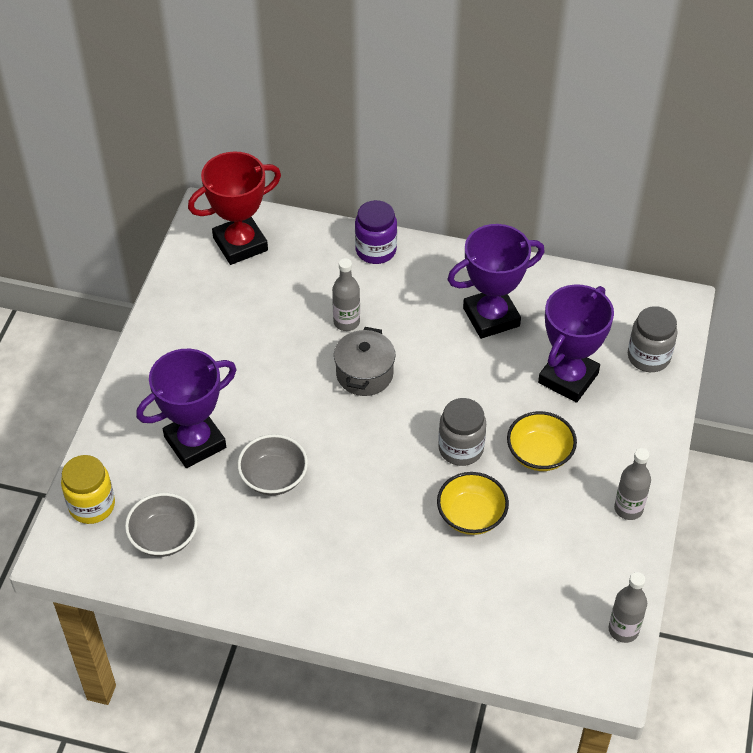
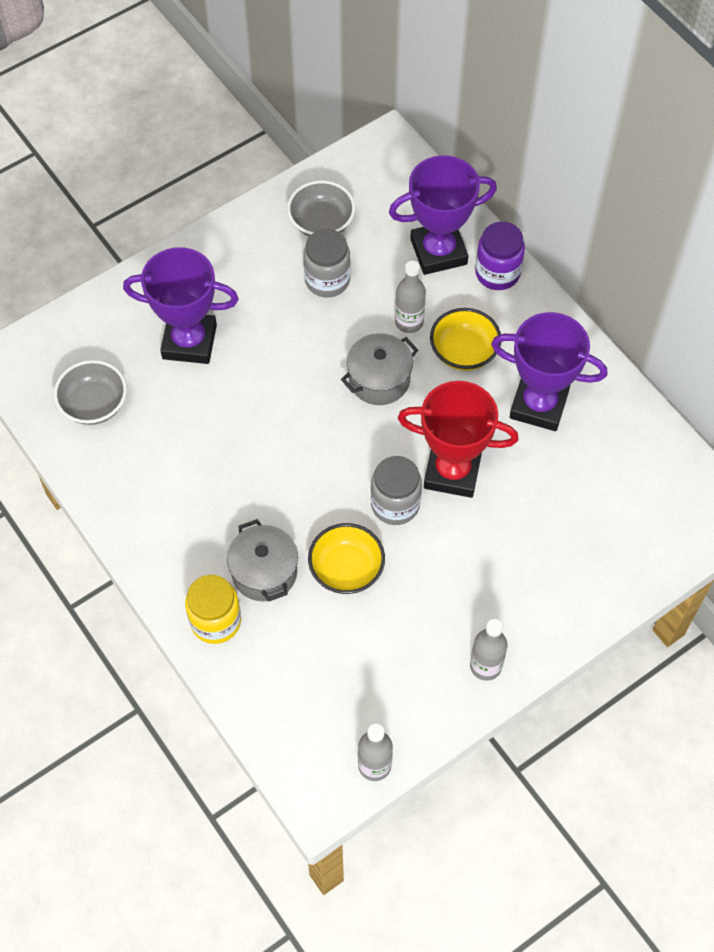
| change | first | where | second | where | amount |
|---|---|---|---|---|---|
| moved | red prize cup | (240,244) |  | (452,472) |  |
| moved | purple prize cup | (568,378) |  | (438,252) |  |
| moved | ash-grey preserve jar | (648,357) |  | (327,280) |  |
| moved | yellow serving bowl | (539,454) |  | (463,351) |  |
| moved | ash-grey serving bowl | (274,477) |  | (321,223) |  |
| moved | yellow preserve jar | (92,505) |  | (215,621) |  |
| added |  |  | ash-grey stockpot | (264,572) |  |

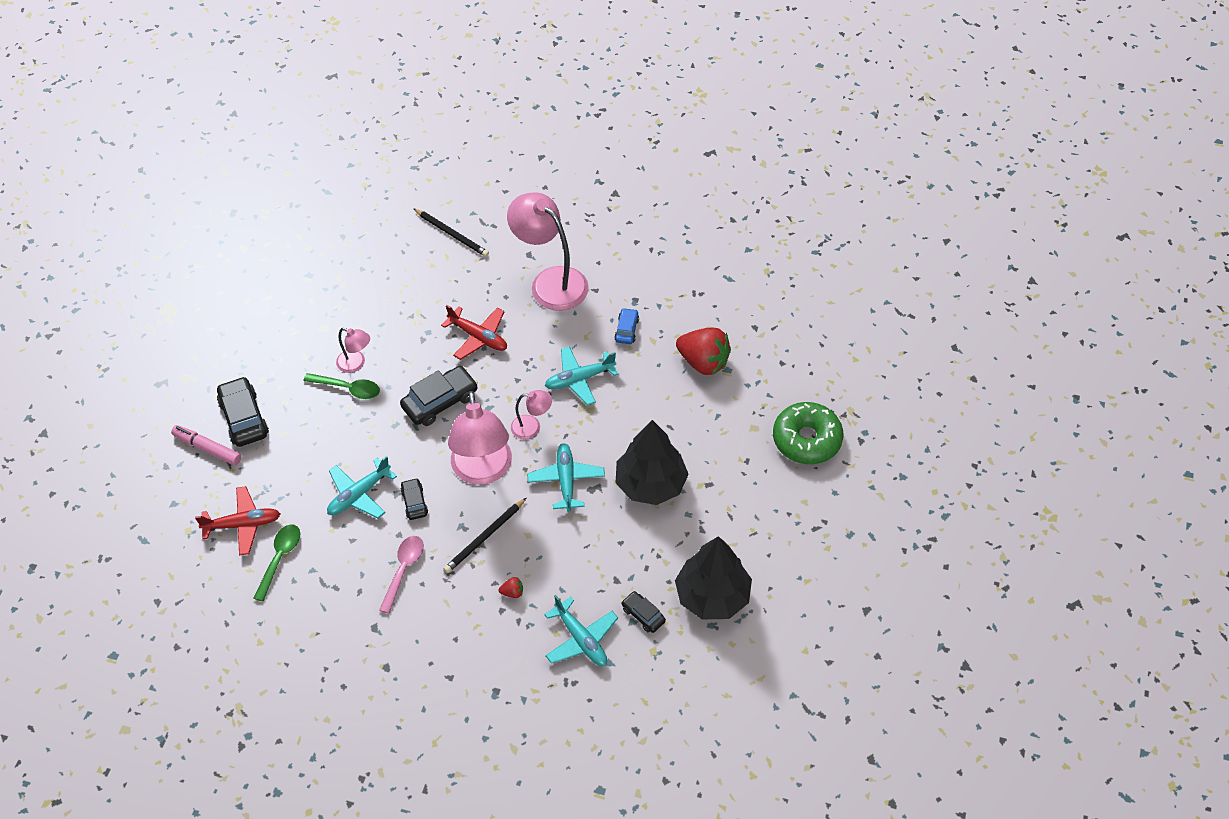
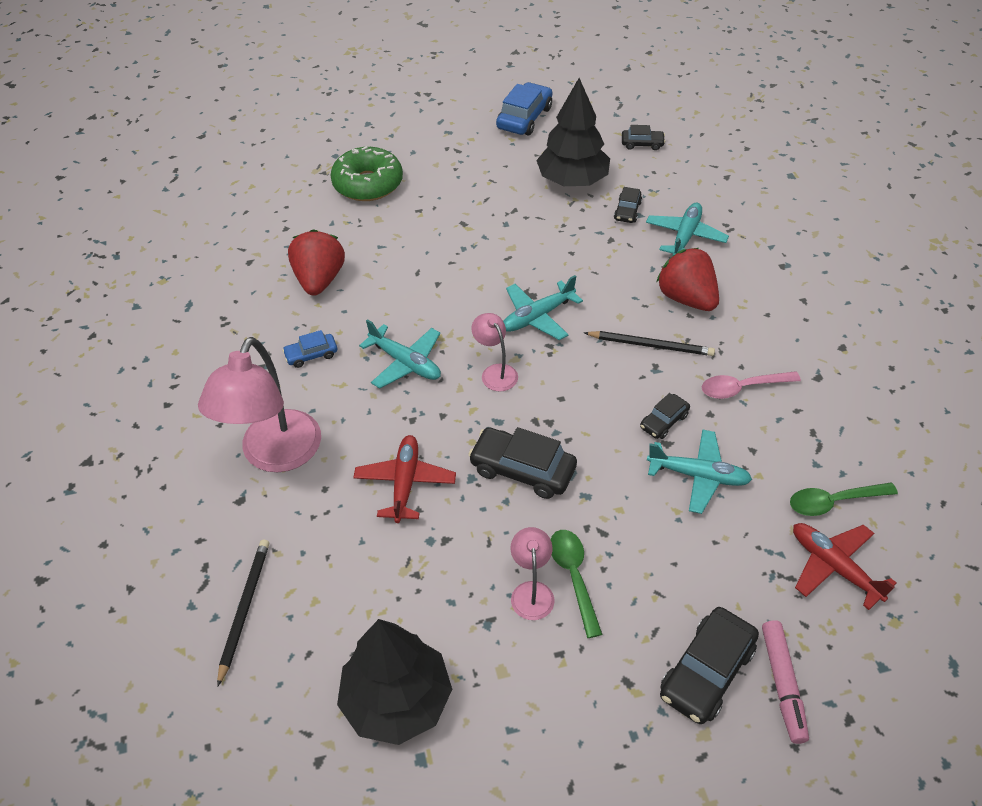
| change | first | where | second | where | amount |
|---|---|---|---|---|---|
| removed | rosy lamp | (483,471) |  |  |  |
| moved | black toy tree | (650,484) |  | (397,700) |  |
| resized | red toy strawberry | (512,592) |  | (686,298) | x2.49 |
| added |  |  | royal blue car | (524,118) |  |
| added |  |  | black car | (642,144) |  |

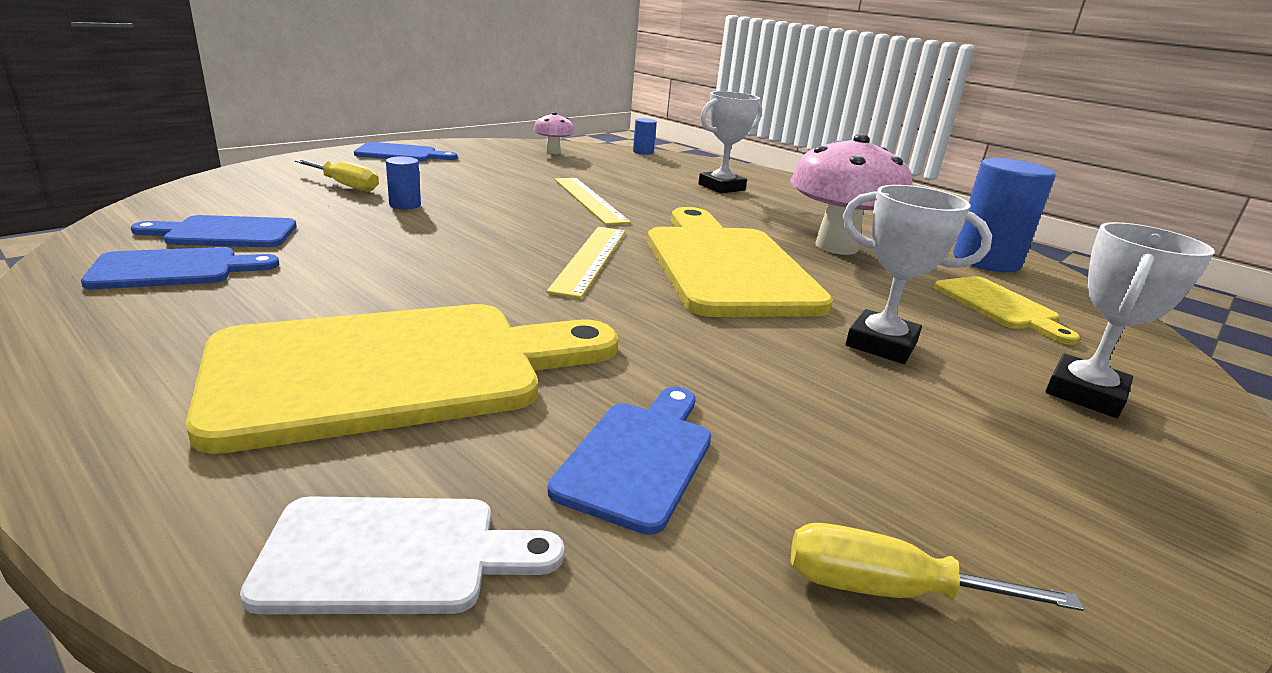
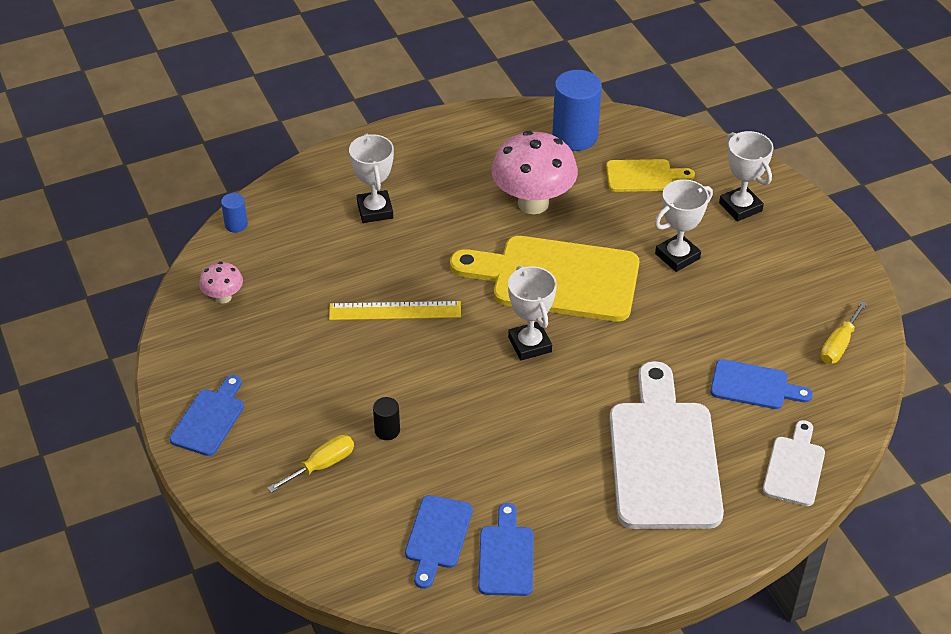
| change | first | where | second | where | amount |
|---|---|---|---|---|---|
| recoloured | royal blue cylinder | (405,205) | black cylinder | (387,430) |  |
| replaced | yellow straightedge | (590,259) | snow-white prize cup | (529,344) |  |
| recoloured | yellow bread board | (397,370) | snow-white bread board | (663,456) |  |
| turned | royal blue bread board | (639,457) |  | (754,386) | 150 degrees clockwise |

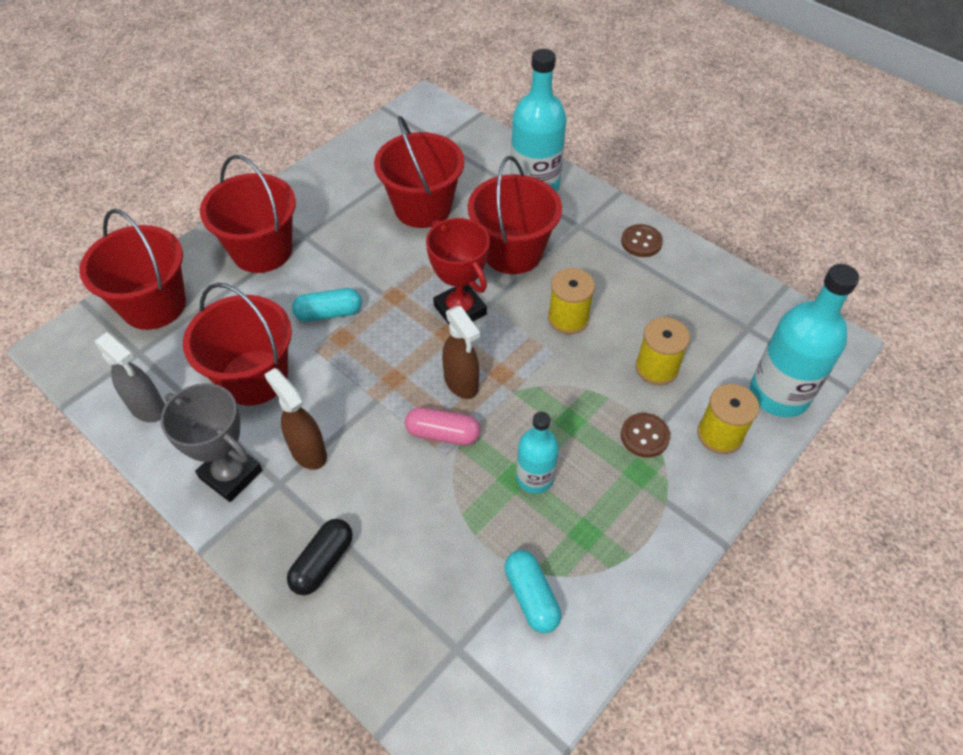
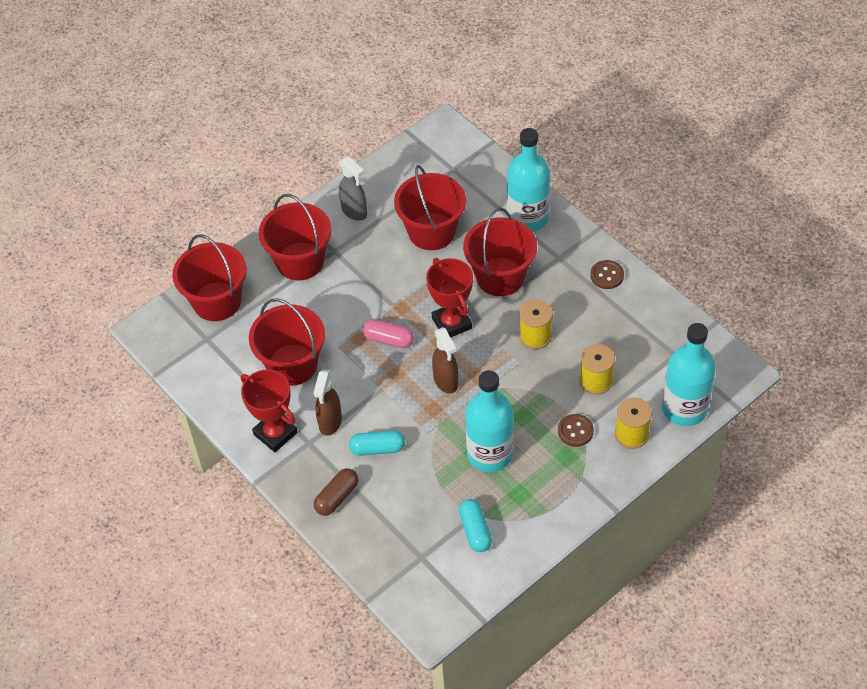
| change | first | where | second | where | amount |
|---|---|---|---|---|---|
| moved | turquoise pill | (329,313) |  | (377,448) |  |
| moved | ash-grey spray cleaner | (148,408) |  | (354,212) |  |
| turned | russet spray cleaner | (308,452) |  | (330,422) | 135 degrees counterclockwise |
| recoloured | ash-grey prize cup | (231,474) | red prize cup | (275,433) |  |
| moved | rosy pill | (443,434) |  | (388,340) |  |
| resized | turquoise flask | (534,477) |  | (490,454) | x1.70 |
| recoloured | black pill | (323,562) | russet pill | (337,497) |  |

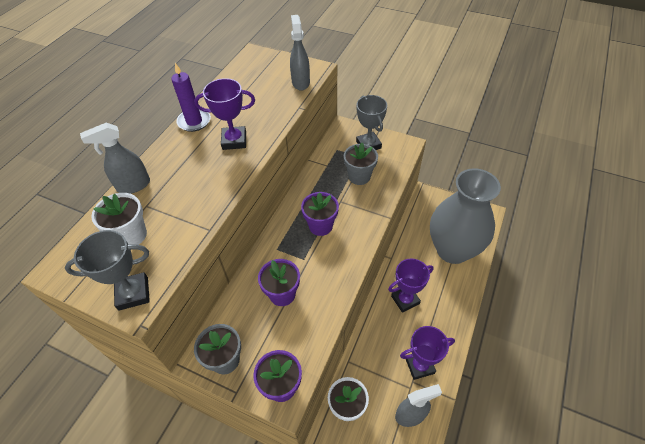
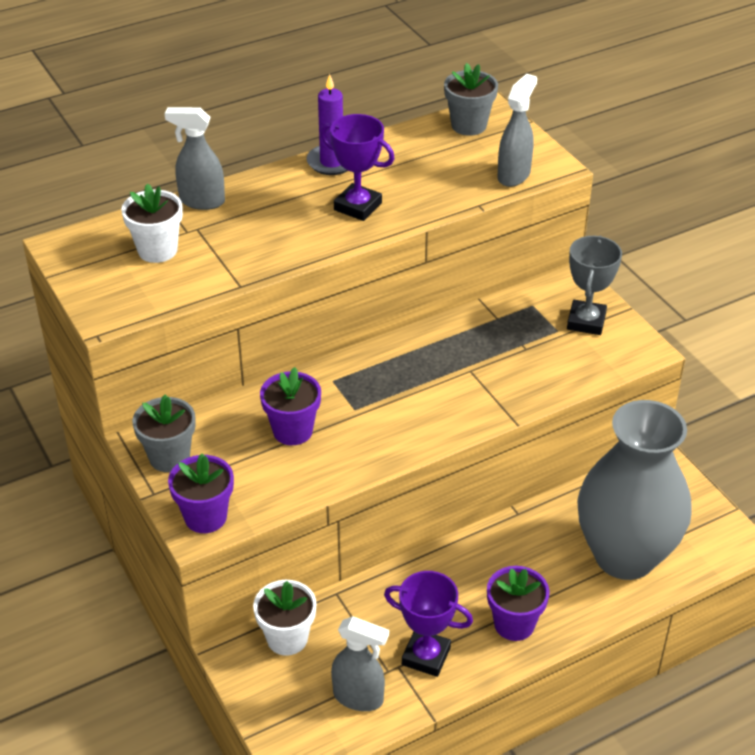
| change | first | where | second | where | amount |
|---|---|---|---|---|---|
| moved | ash-grey flower pot | (359,176) |  | (468,125) |  |
| moved | purple flower pot | (320,226) |  | (514,624) |  |
| removed | ash-grey prize cup | (133,293) |  |  |  |
| removed | purple prize cup | (405,300) |  |  |  |

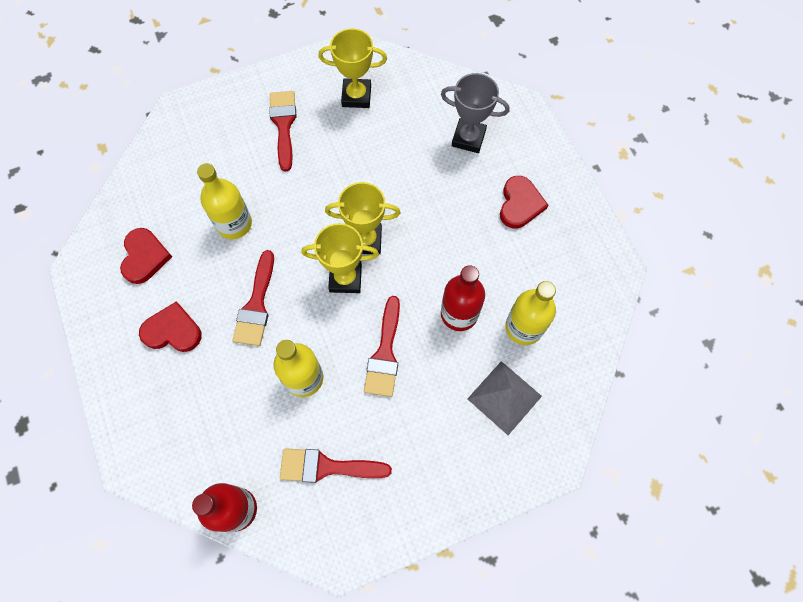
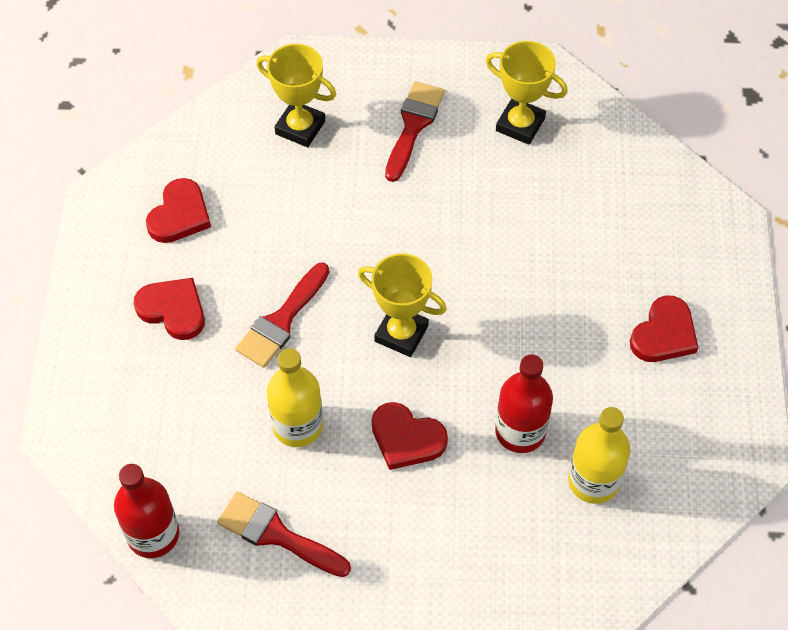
| change | first | where | second | where | amount |
|---|---|---|---|---|---|
| removed | ash-grey prize cup | (468,138) |  |  |  |
| removed | yellow flask | (234,224) |  |  |  |
| moved | yellow prize cup | (366,240) |  | (300,127) |  |
| replaced | red brush | (385,353) | red love heart | (406,438) |  |
| removed | ash-grey pyramid shape | (504,397) |  |  |  |

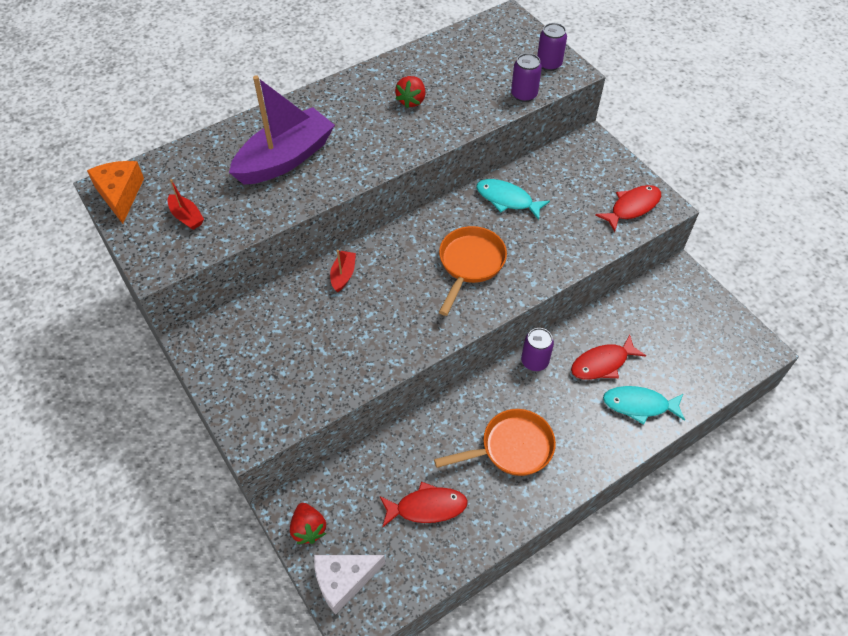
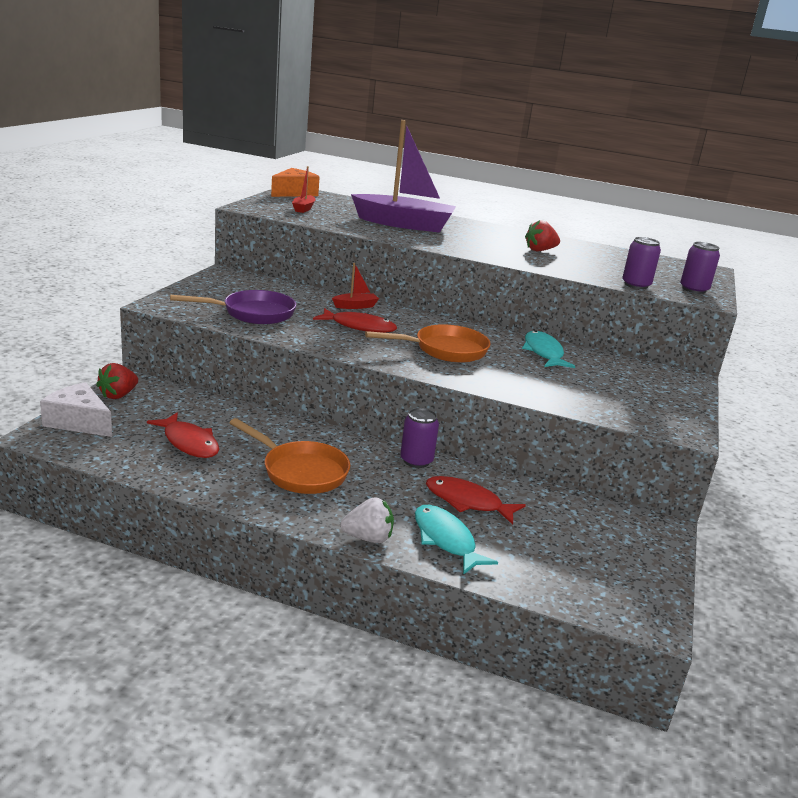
| change | first | where | second | where | amount |
|---|---|---|---|---|---|
| moved | red fish figure | (632,207) |  | (359,327) |  |
| added |  |  | purple frying pan | (253,313) |  |
| added |  |  | snow-white toy strawberry | (368,538) |  |

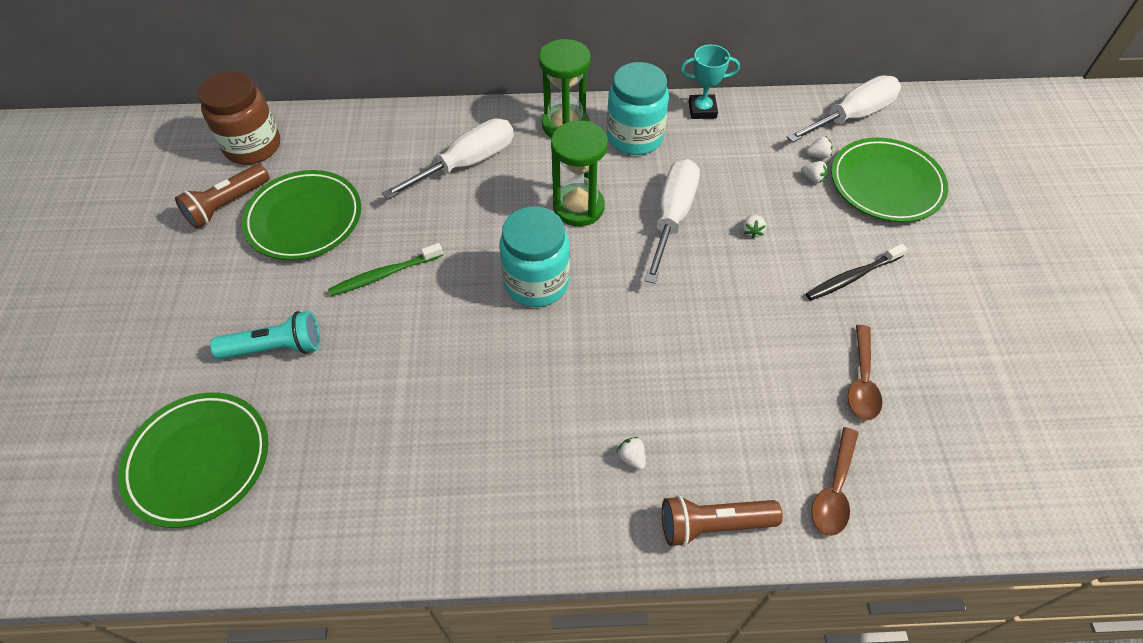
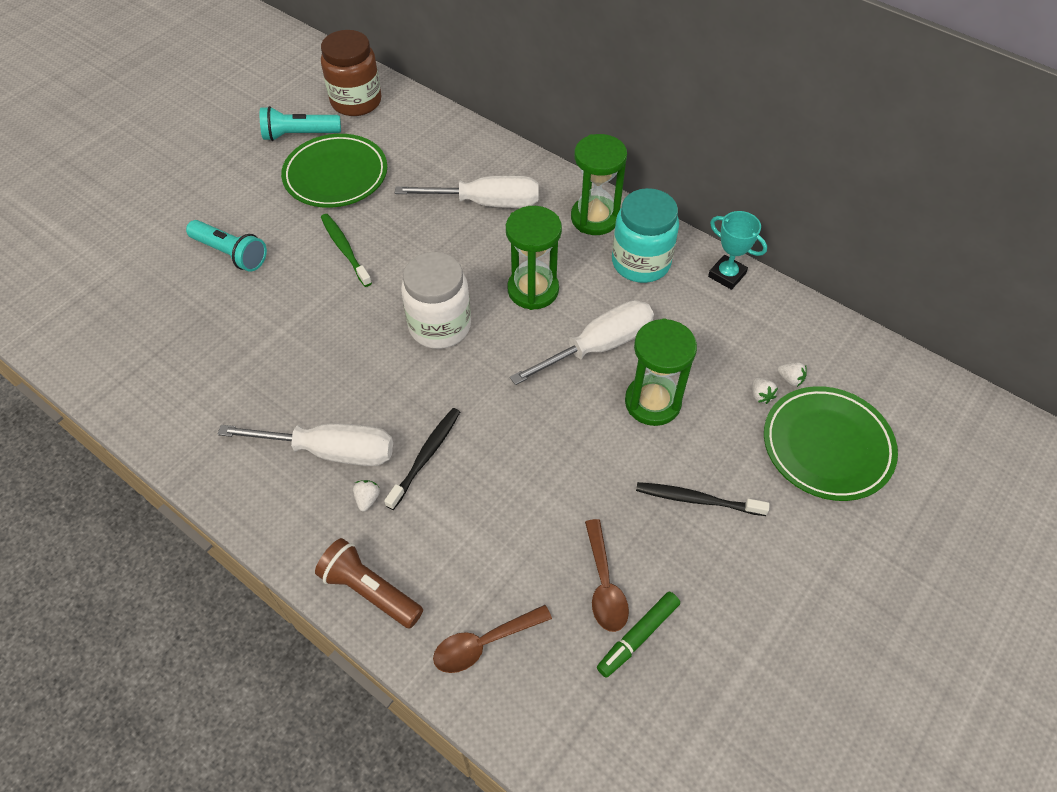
| change | first | where | second | where | amount |
|---|---|---|---|---|---|
| moved | snow-white flat screwdriver | (851,116) |  | (331,451) |  |
| recoloured | russet pocket torch | (227,205) | turquoise pocket torch | (299,135) |  |
| recoloured | turquoise preserve jar | (536,283) | snow-white preserve jar | (440,326) |  |
| replaced | snow-white toy strawberry | (752,231) | green sandglass | (652,402) |  |
| turned | green tooth brush | (384,275) |  | (345,249) | 45 degrees clockwise |
| turned | russet tablespoon | (862,381) |  | (604,585) | 60 degrees counterclockwise |
| removed | green dinner plate | (199,461) |  |  |  |
| added |  |  | black tooth brush | (426,456) |  |
| added |  |  | green marker pen | (638,636) |  |

